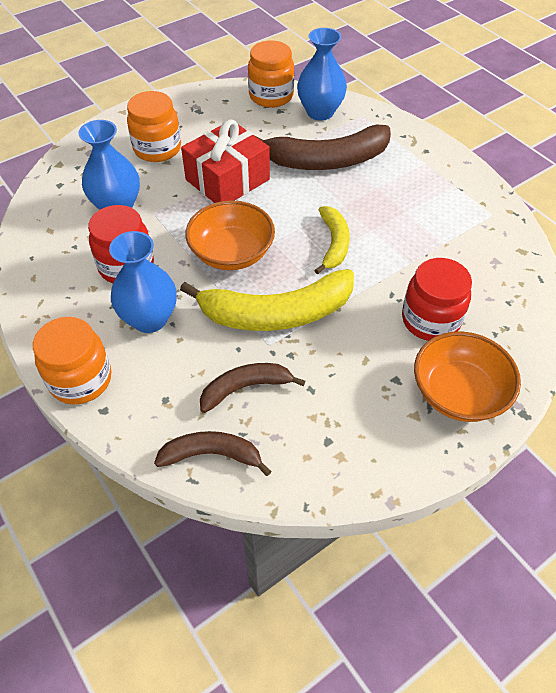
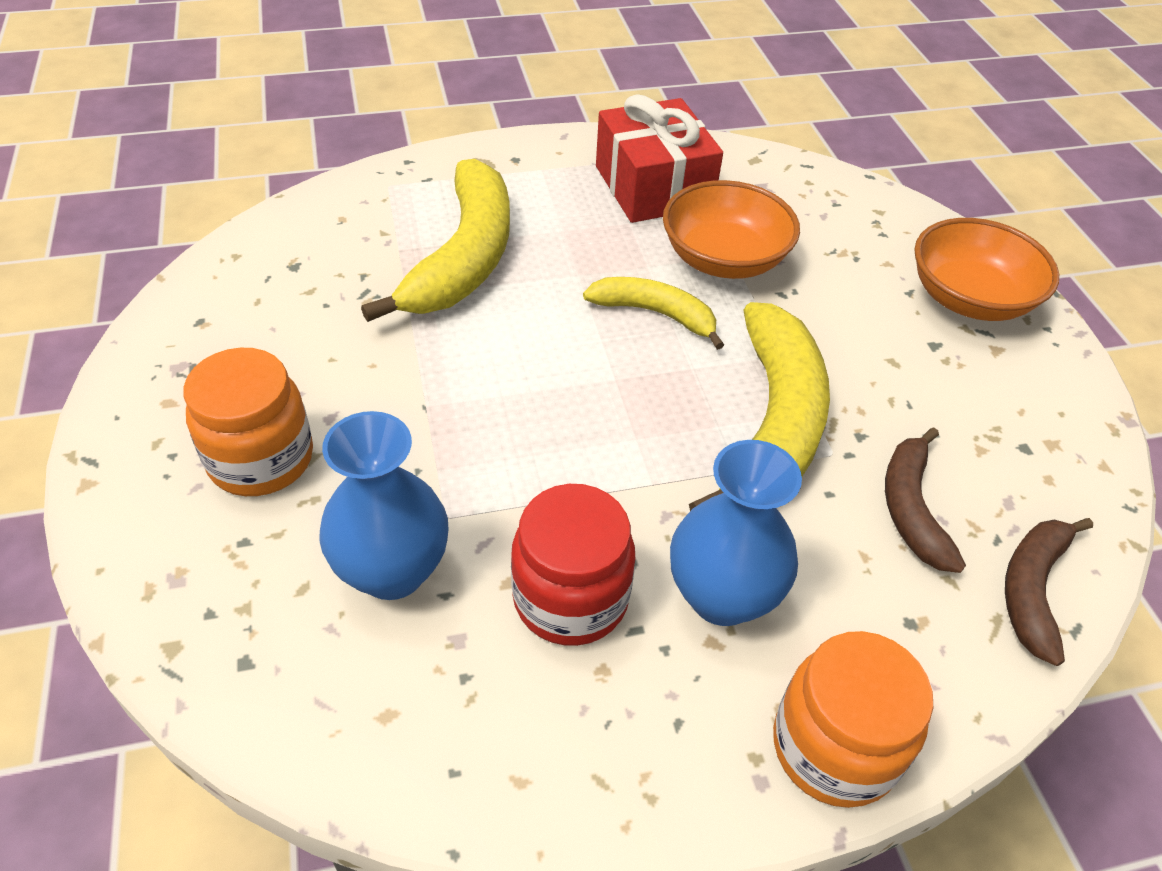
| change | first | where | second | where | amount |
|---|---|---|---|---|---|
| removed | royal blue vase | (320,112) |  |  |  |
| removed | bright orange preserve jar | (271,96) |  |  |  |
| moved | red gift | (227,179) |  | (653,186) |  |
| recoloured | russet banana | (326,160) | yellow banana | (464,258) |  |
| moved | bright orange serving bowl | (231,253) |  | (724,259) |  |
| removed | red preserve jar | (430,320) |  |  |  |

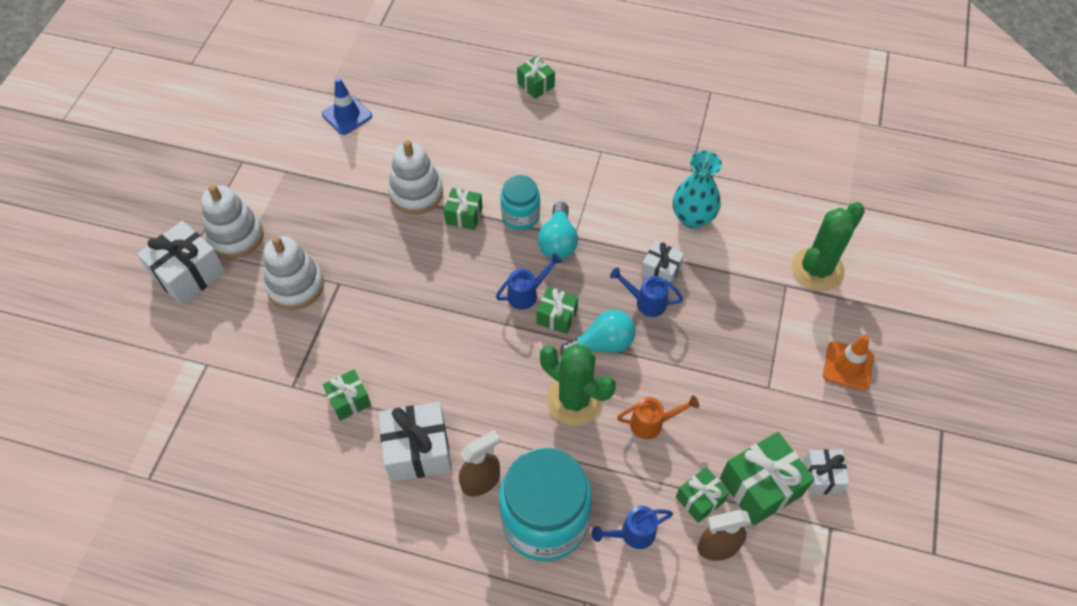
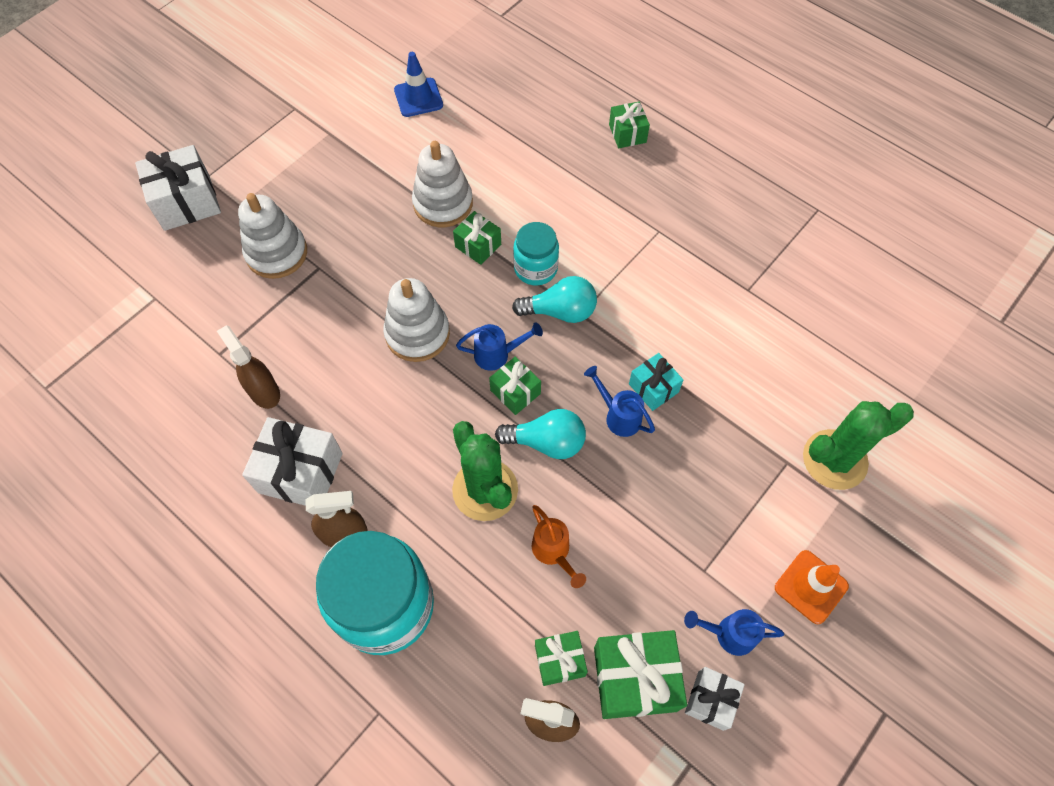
| change | first | where | second | where | amount |
|---|---|---|---|---|---|
| removed | turquoise vase | (692,218) |  |  |  |
| moved | snow-white ring stacker | (236,236) |  | (417,334) |  |
| turned | turquoise bulb | (558,241) |  | (560,311) | 120 degrees counterclockwise |
| recoloured | snow-white gift | (660,271) | turquoise gift | (653,388) |  |
| replaced | green gift | (349,400) | russet spray cleaner | (264,391) |  |
| turned | bright orange sprinkling can | (652,423) |  | (554,552) | 45 degrees clockwise |
| moved | royal blue sprinkling can | (632,534) |  | (728,634) |  |

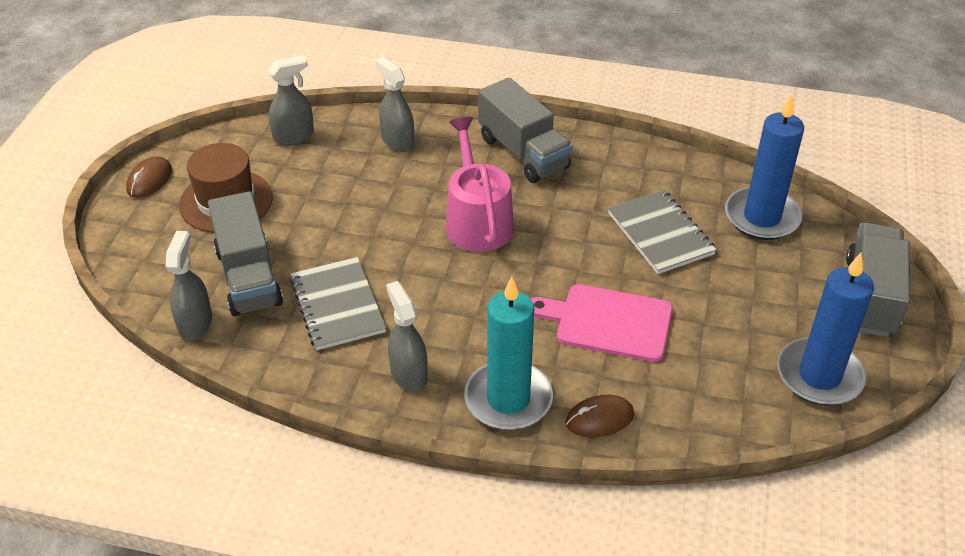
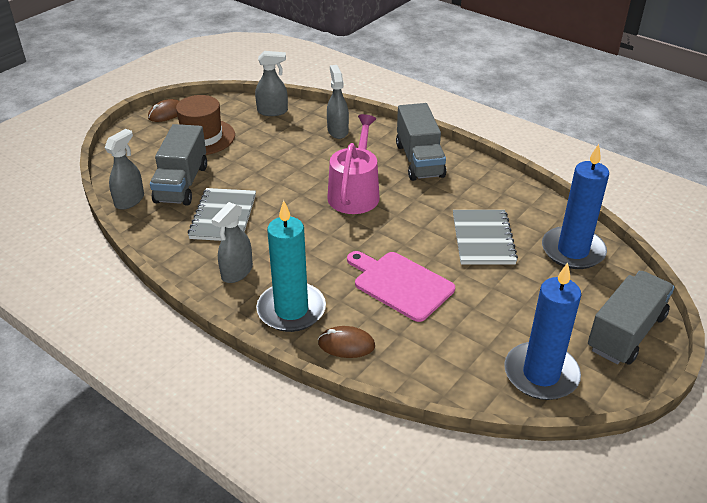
| change | first | where | second | where | amount |
|---|---|---|---|---|---|
| turned | ash-grey spray cleaner | (408,374) |  | (237,272) | 150 degrees counterclockwise |

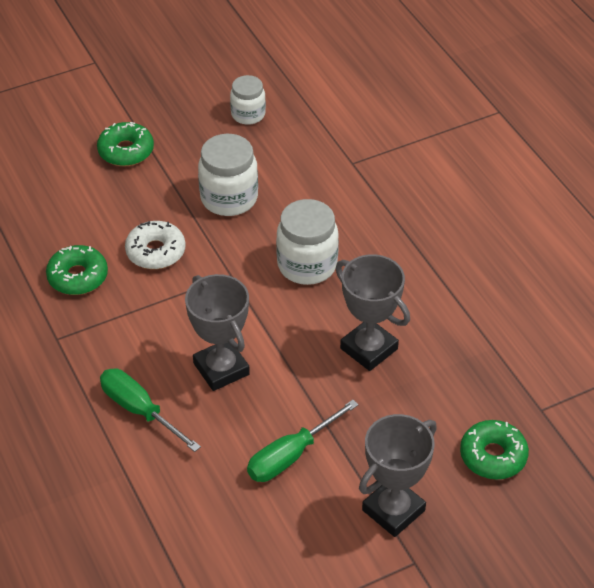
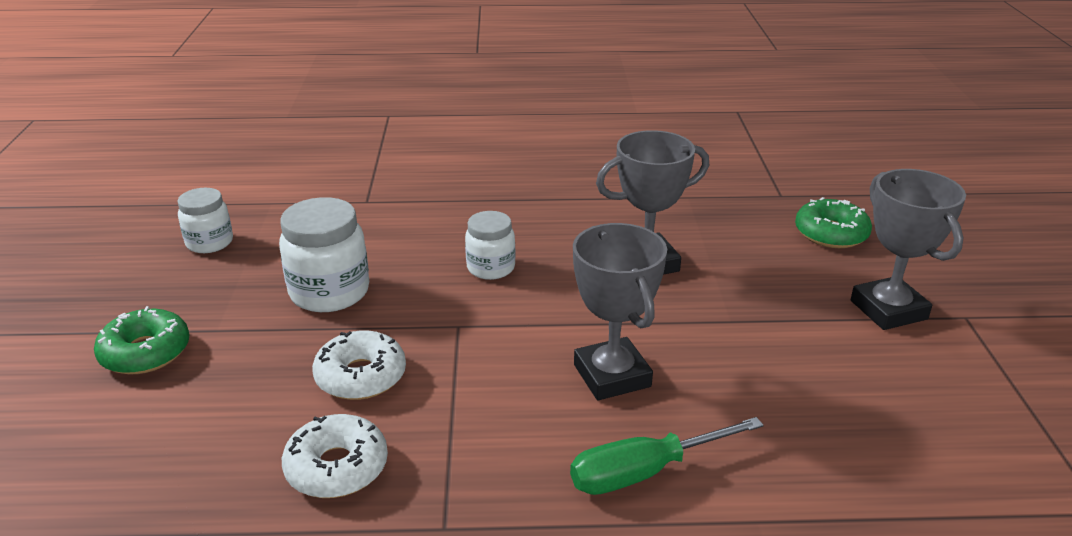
| change | first | where | second | where | amount |
|---|---|---|---|---|---|
| resized | snow-white preserve jar | (307,265) |  | (491,268) | x0.63 |
| recoloured | green doughnut | (78,277) | snow-white doughnut | (337,467) |  |
| turned | ash-grey prize cup | (221,369) |  | (612,376) | 75 degrees clockwise |
| removed | green flat screwdriver | (291,456) |  |  |  |

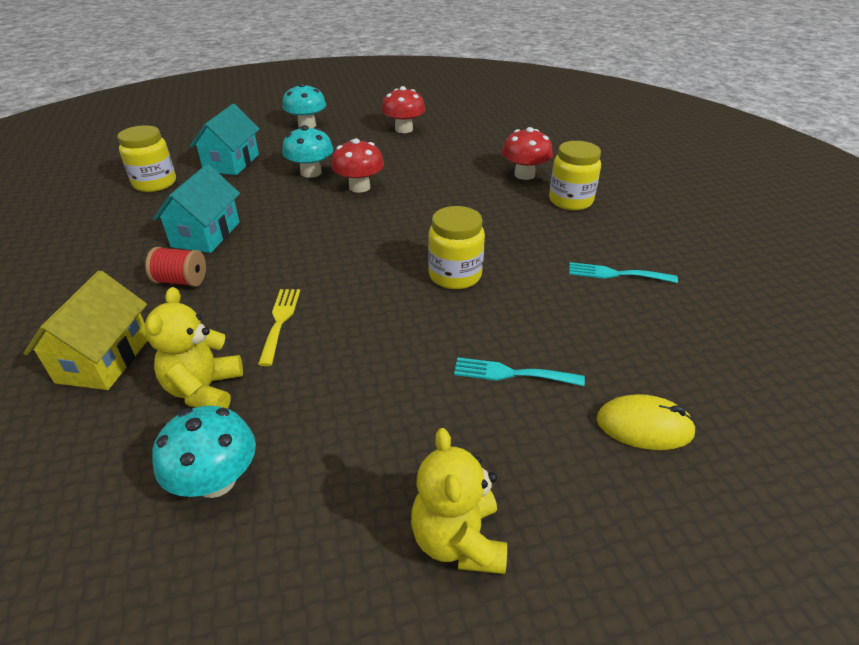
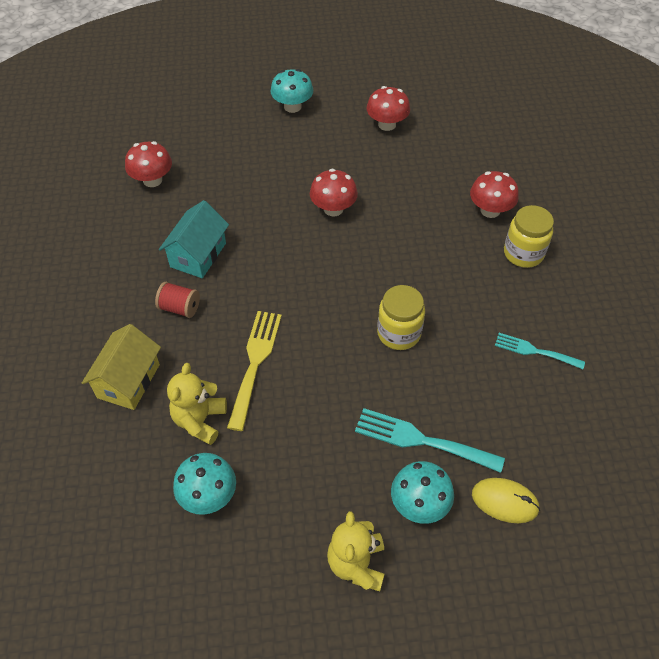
| change | first | where | second | where | amount |
|---|---|---|---|---|---|
| removed | turquoise house | (231,163) |  |  |  |
| replaced | yellow preserve jar | (155,183) | red mushroom | (152,180) |  |
| moved | turquoise mushroom | (311,172) |  | (419,504) |  |
| resized | yellow table fork | (280,321) |  | (255,363) | x1.56 |
| resized | turquoise table fork | (511,373) |  | (421,440) | x1.56 |

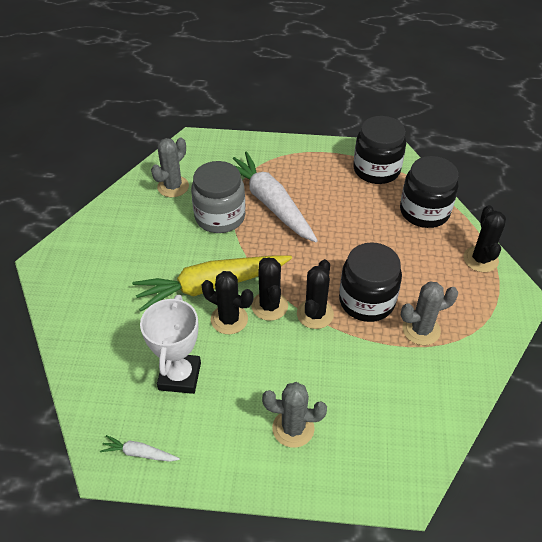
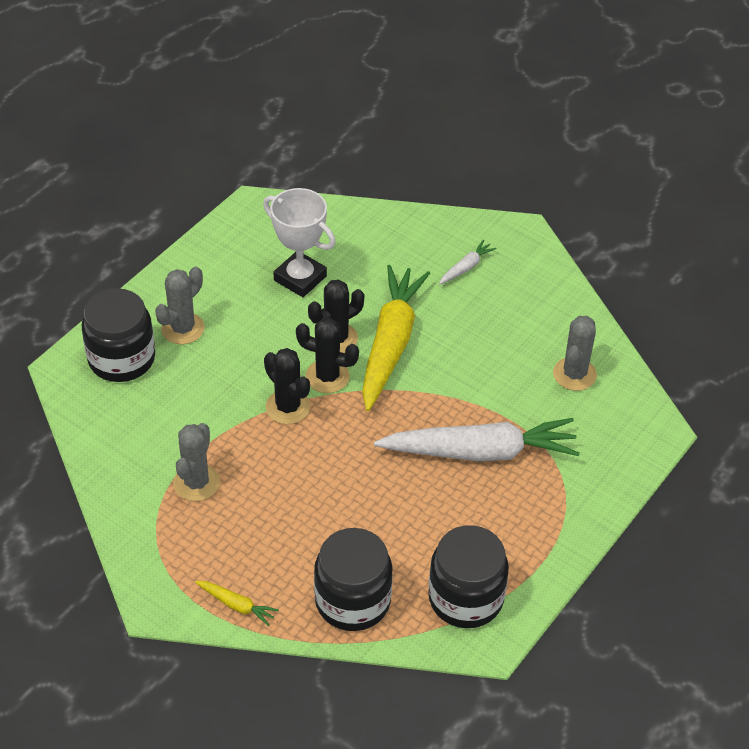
| change | first | where | second | where | amount |
|---|---|---|---|---|---|
| turned | ash-grey prickly plant | (173,187) |  | (574,374) | 45 degrees clockwise |
| removed | ash-grey preserve jar | (220,217) |  |  |  |
| replaced | black prickly plant | (480,259) | yellow root vegetable | (237,605) |  |
| moved | black preserve jar | (366,301) |  | (122,359) |  |
| moved | snow-white root vegetable | (139,453) |  | (466,267) |  |

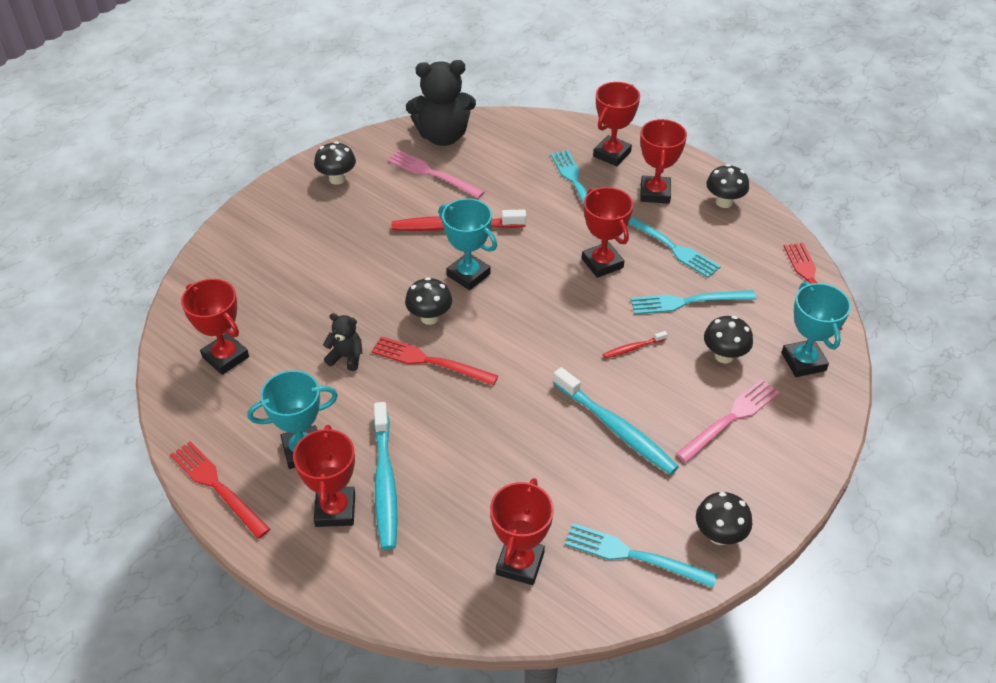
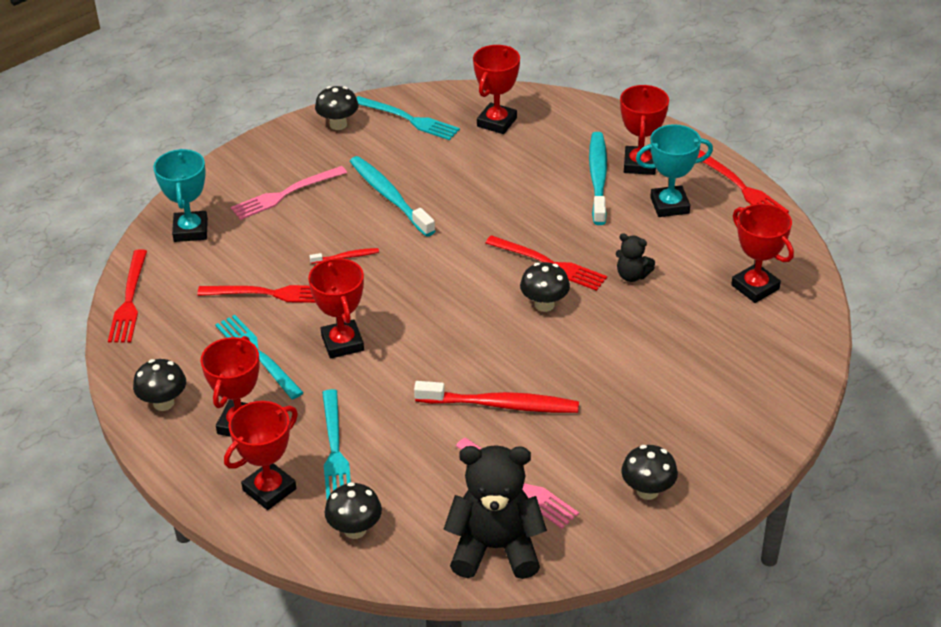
| change | first | where | second | where | amount |
|---|---|---|---|---|---|
| removed | turquoise prize cup | (468,275) |  |  |  |
| recoloured | turquoise table fork | (687,302) | red table fork | (270,294) |  |
| moved | black mushroom | (724,356) |  | (355,529) |  |

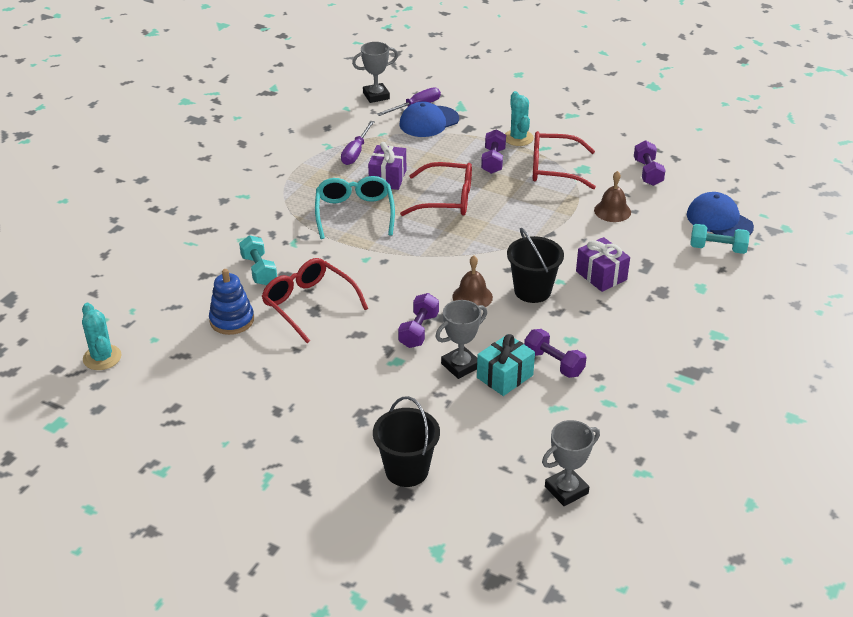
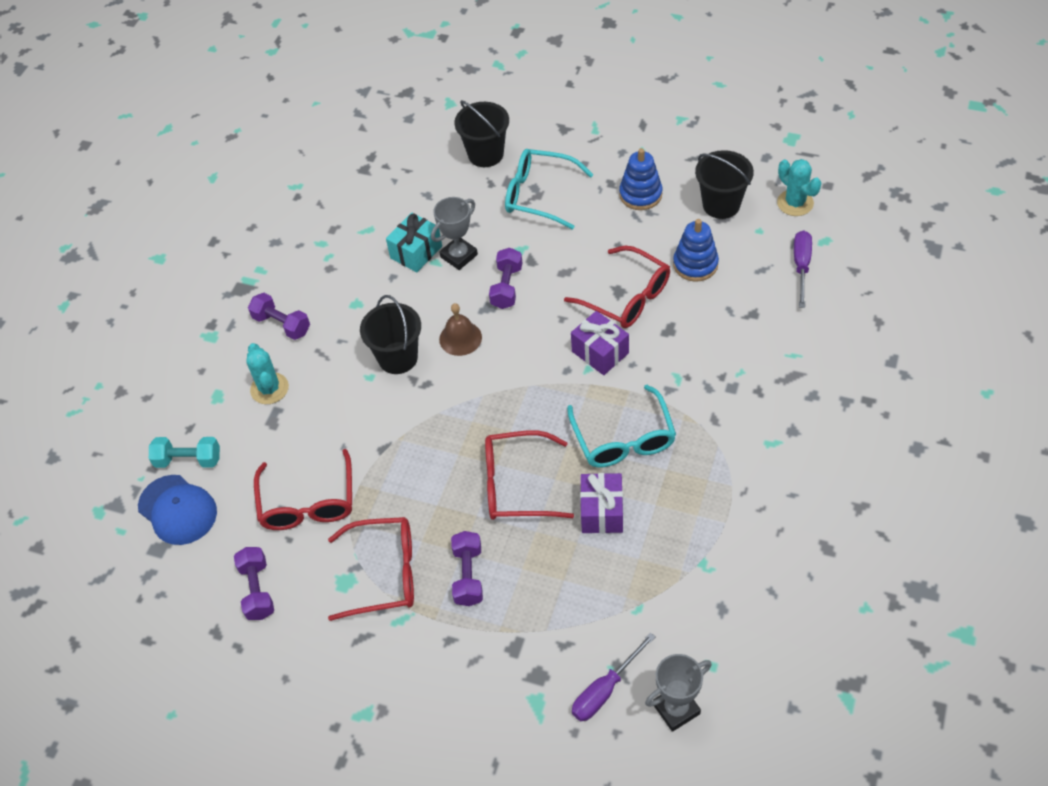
| change | first | where | second | where | amount |
|---|---|---|---|---|---|
| moved | turquoise prickly plant | (518,138) |  | (269,389) |  |
| removed | royal blue cap | (429,122) |  |  |  |
| moved | purple flat screwdriver | (356,152) |  | (801,266) |  |
| replaced | russet school bell | (612,211) | red spectacles | (308,503) |  |
| removed | turquoise dumbbell | (259,270) |  |  |  |
| moved | purple gift | (601,275) |  | (600,352) |  |
| moved | purple dumbbell | (553,363) |  | (282,324) |  |
| removed | ash-grey prize cup | (566,490) |  |  |  |
| added |  |  | royal blue ring stacker | (640,194) |  |
| added |  |  | turquoise spectacles | (539,195) |  |
| added |  |  | black bucket | (721,205) |  |

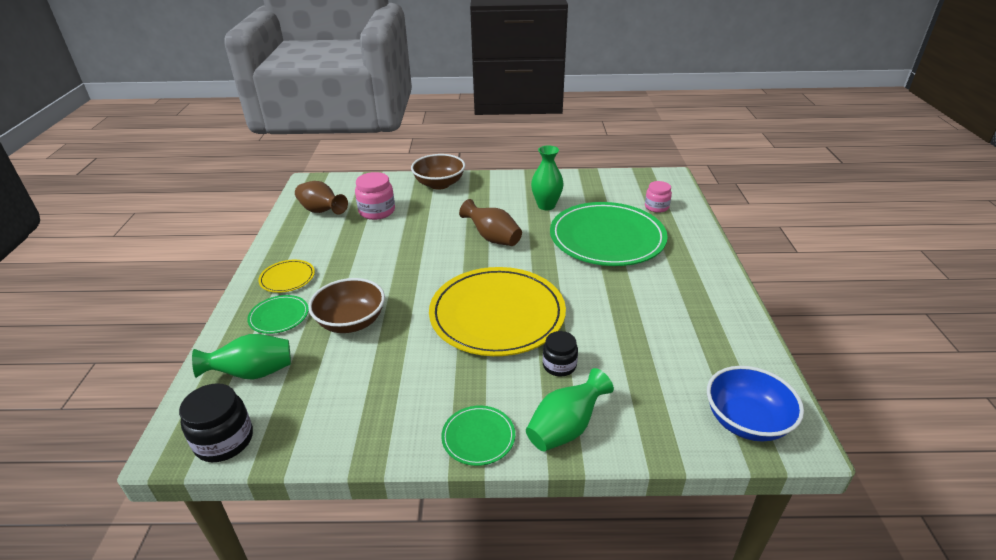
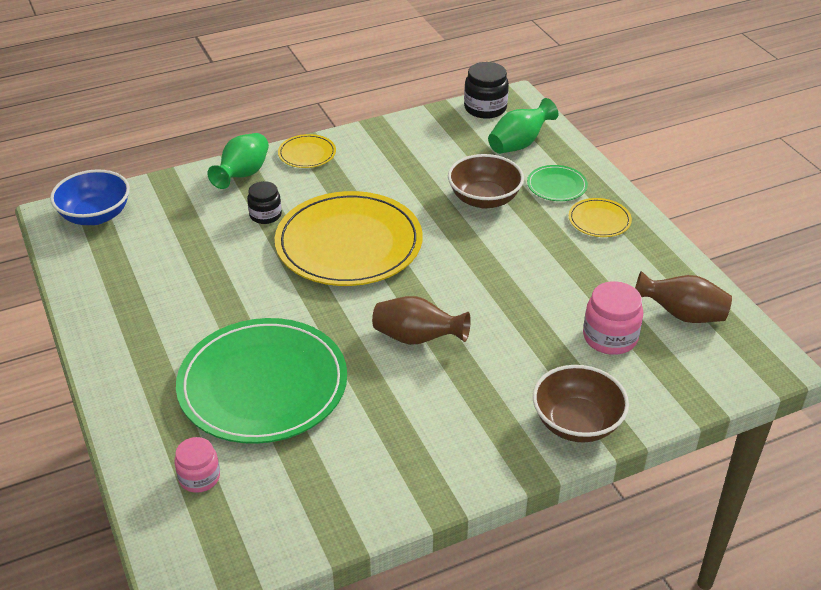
| change | first | where | second | where | amount |
|---|---|---|---|---|---|
| removed | green vase | (546,205) |  |  |  |
| recoloured | green dinner plate | (478,437) | yellow dinner plate | (307,154) |  |

